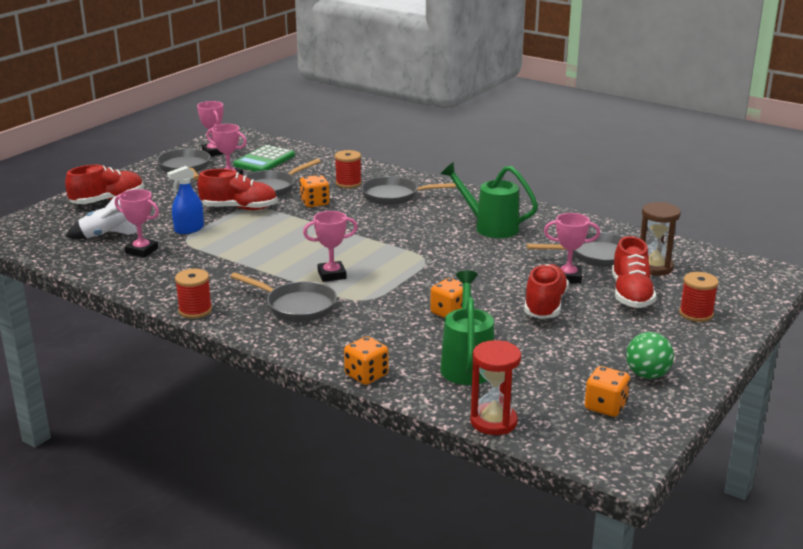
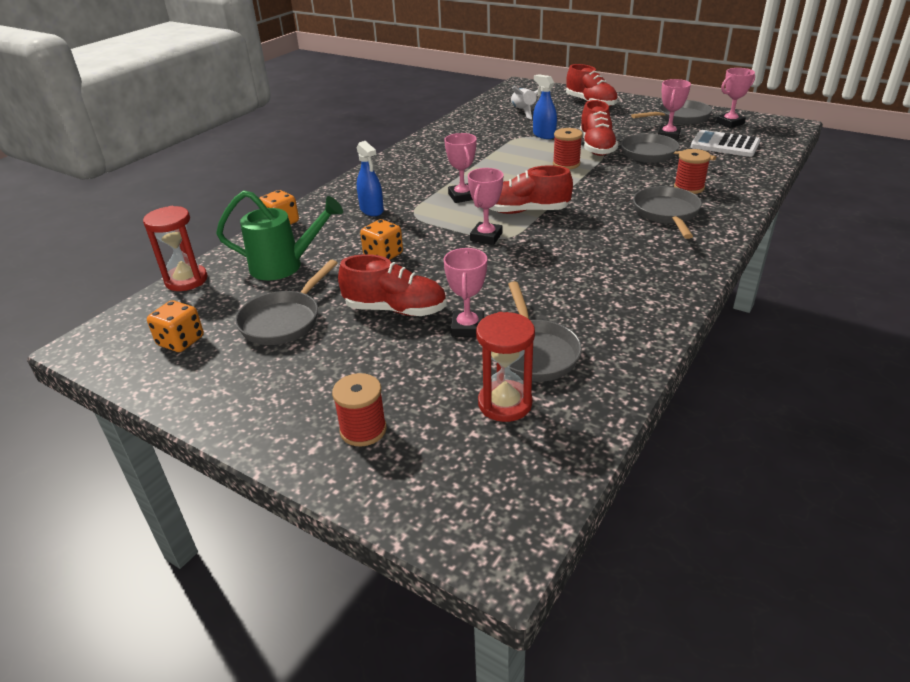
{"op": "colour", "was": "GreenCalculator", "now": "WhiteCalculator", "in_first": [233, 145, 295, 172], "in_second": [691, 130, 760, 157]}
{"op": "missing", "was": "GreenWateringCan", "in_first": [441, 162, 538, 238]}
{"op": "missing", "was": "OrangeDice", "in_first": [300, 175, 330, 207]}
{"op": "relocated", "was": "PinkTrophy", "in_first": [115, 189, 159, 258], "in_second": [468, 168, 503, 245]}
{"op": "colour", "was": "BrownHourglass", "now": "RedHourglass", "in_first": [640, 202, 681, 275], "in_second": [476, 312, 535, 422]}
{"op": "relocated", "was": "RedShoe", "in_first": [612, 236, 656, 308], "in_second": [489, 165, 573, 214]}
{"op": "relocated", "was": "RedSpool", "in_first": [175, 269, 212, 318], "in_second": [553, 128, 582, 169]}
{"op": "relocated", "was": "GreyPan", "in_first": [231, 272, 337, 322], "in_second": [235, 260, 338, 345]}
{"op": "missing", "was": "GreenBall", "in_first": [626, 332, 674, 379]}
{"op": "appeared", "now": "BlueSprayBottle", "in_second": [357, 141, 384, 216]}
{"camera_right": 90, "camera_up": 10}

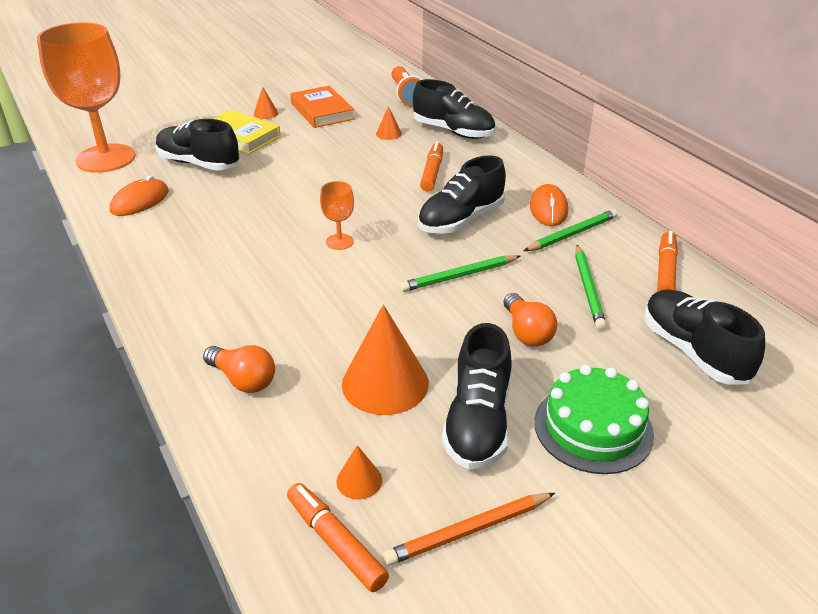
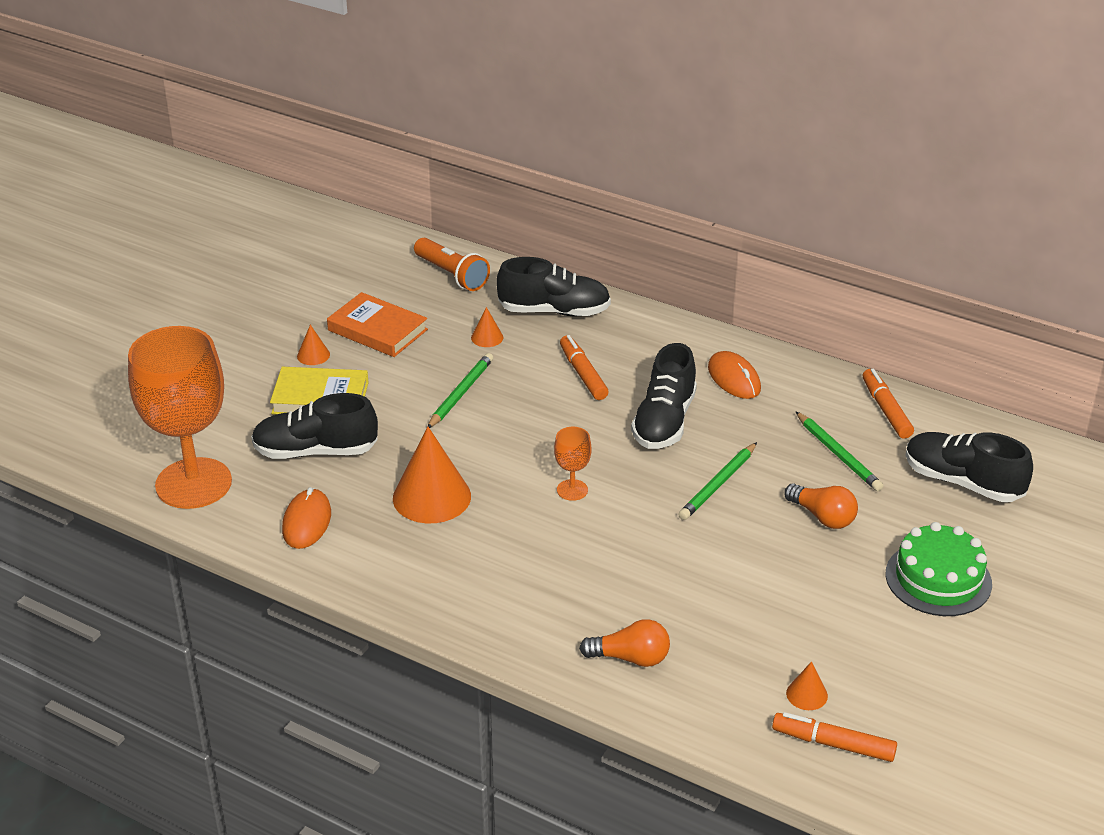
{"op": "relocated", "was": "GreenPencil", "in_first": [524, 209, 618, 251], "in_second": [428, 353, 494, 428]}
{"op": "relocated", "was": "OrangeCone", "in_first": [342, 305, 429, 415], "in_second": [393, 427, 471, 523]}
{"op": "missing", "was": "BlackShoe", "in_first": [442, 323, 512, 470]}
{"op": "missing", "was": "OrangePencil", "in_first": [383, 493, 555, 565]}
{"camera_right": -30, "camera_up": 0}

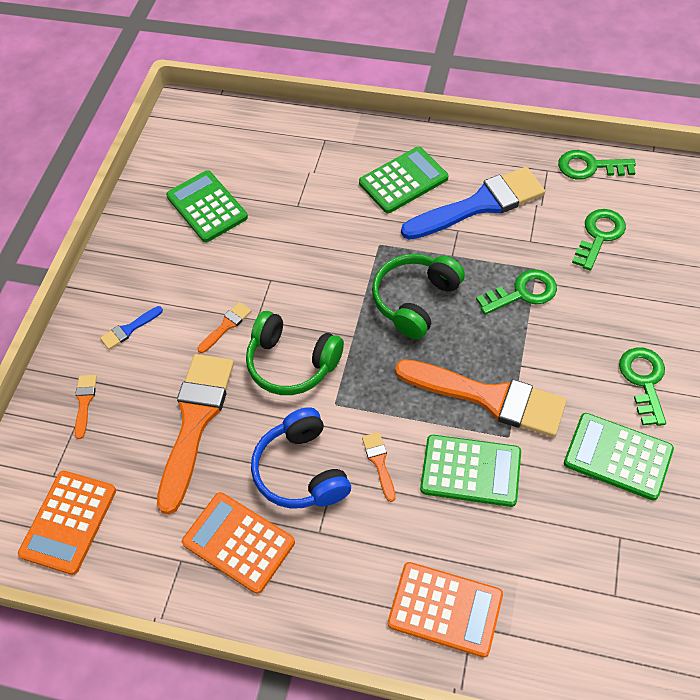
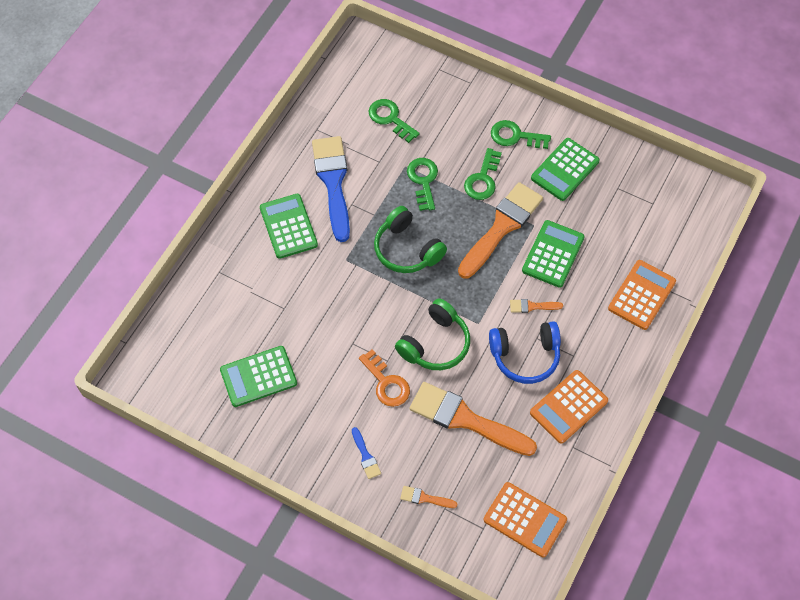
{"op": "relocated", "was": "GreenKey", "in_first": [558, 150, 636, 180], "in_second": [464, 148, 502, 200]}
{"op": "exchanged", "was": "OrangeBrush", "now": "OrangeKey", "in_first": [198, 302, 251, 353], "in_second": [359, 349, 410, 407]}
{"camera_right": -80, "camera_up": 5}

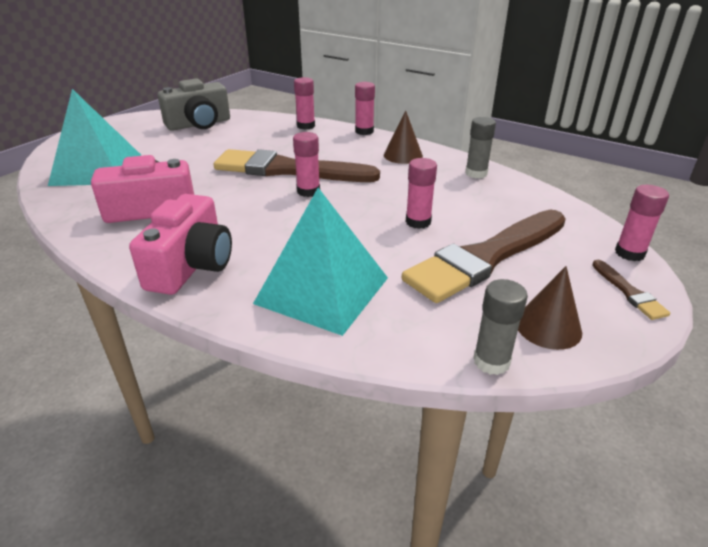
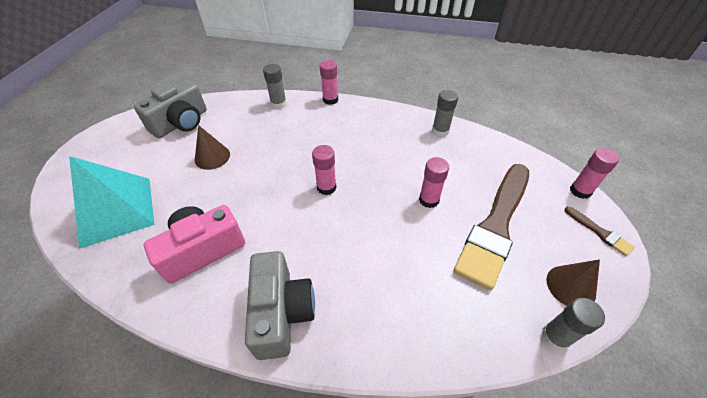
{"op": "colour", "was": "PinkGlueStick", "now": "GreyGlueStick", "in_first": [294, 77, 315, 130], "in_second": [263, 64, 287, 109]}
{"op": "relocated", "was": "BrownCone", "in_first": [384, 111, 423, 164], "in_second": [195, 125, 230, 170]}
{"op": "missing", "was": "BrownBrush", "in_first": [213, 149, 380, 182]}
{"op": "missing", "was": "TurquoisePyramid", "in_first": [253, 188, 388, 336]}
{"op": "colour", "was": "PinkCamera", "now": "GreyCamera", "in_first": [129, 194, 232, 295], "in_second": [245, 251, 315, 360]}
{"camera_right": -20, "camera_up": 15}

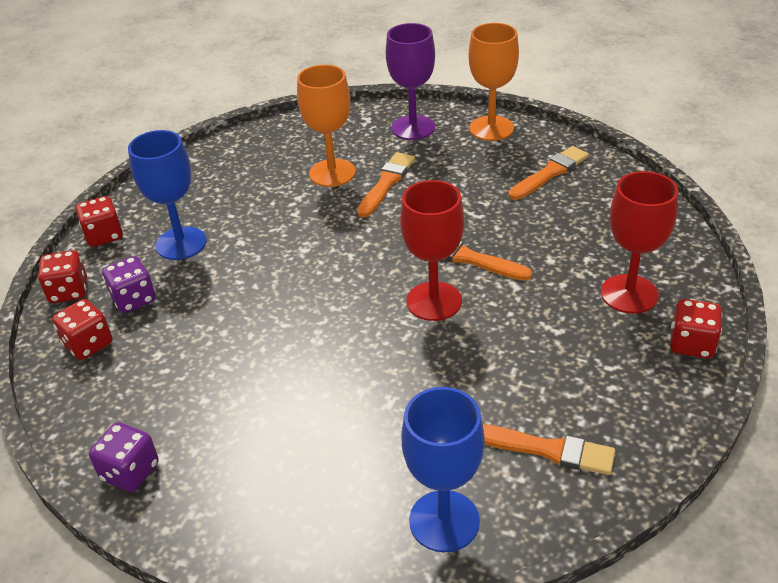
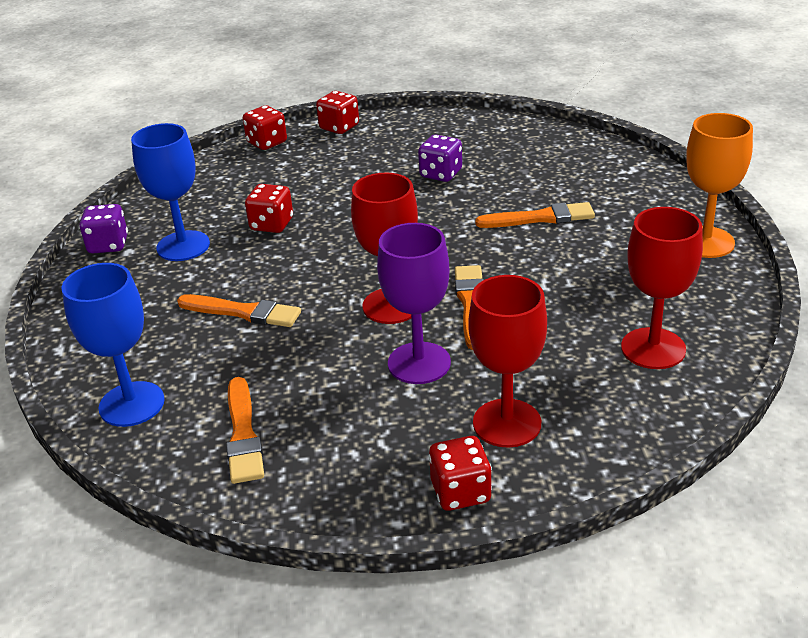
{"op": "relocated", "was": "PurpleGoblet", "in_first": [386, 23, 435, 140], "in_second": [377, 223, 451, 384]}
{"op": "missing", "was": "OrangeGoblet", "in_first": [297, 65, 356, 187]}
{"op": "relocated", "was": "BlueGoblet", "in_first": [128, 130, 207, 260], "in_second": [131, 123, 210, 261]}
{"op": "relocated", "was": "OrangeBrush", "in_first": [508, 146, 589, 200], "in_second": [177, 294, 301, 327]}
{"op": "relocated", "was": "PurpleDice", "in_first": [102, 256, 156, 313], "in_second": [418, 135, 462, 182]}
{"op": "relocated", "was": "RedDice", "in_first": [52, 299, 112, 360], "in_second": [245, 184, 293, 233]}
{"op": "appeared", "now": "RedGoblet", "in_second": [621, 207, 703, 369]}
{"camera_right": 60, "camera_up": -5}

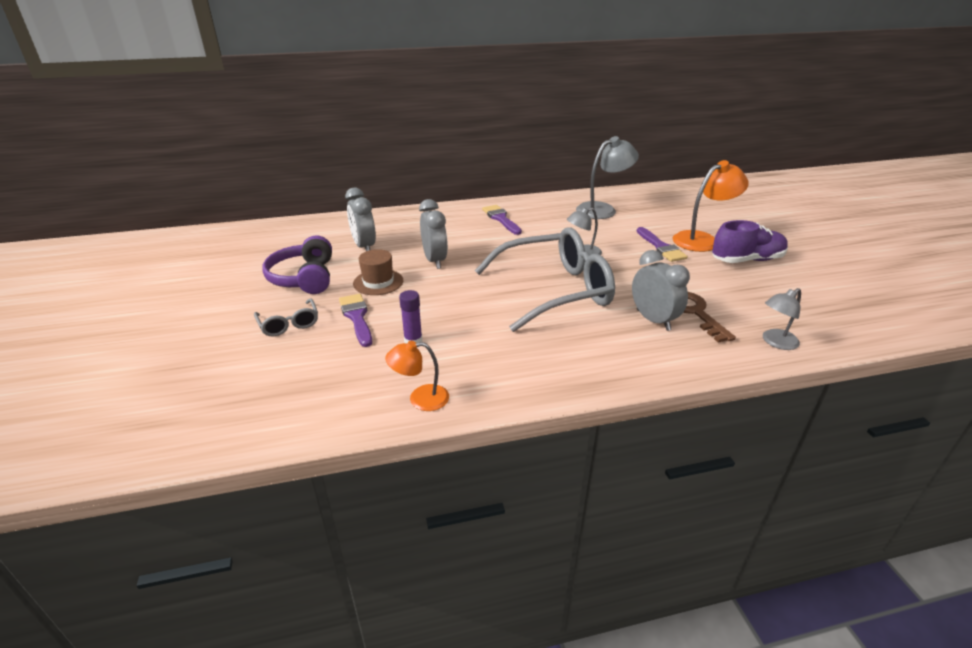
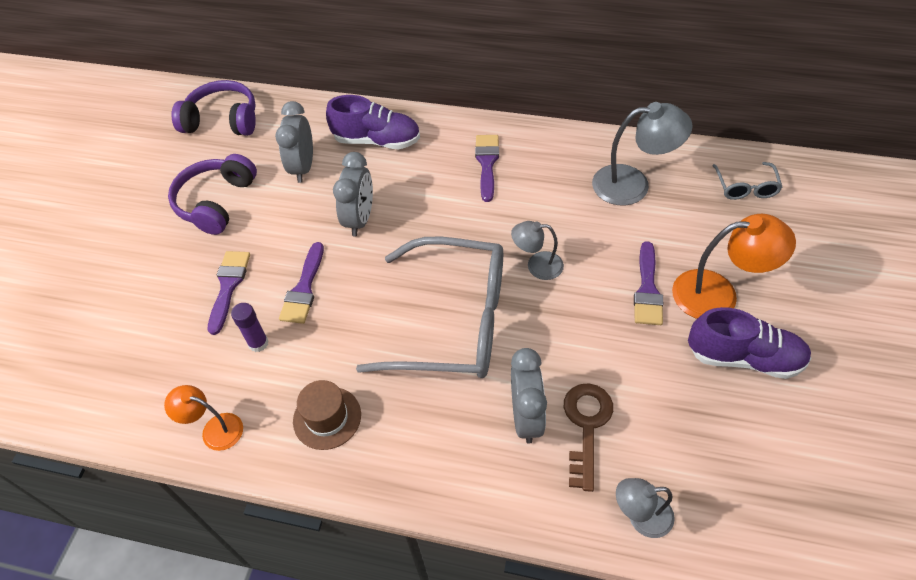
{"op": "relocated", "was": "BrownHat", "in_first": [353, 249, 403, 295], "in_second": [293, 380, 361, 450]}
{"op": "relocated", "was": "GreyGlasses", "in_first": [254, 298, 318, 336], "in_second": [712, 162, 783, 200]}
{"op": "appeared", "now": "PurpleHeadphones", "in_second": [171, 80, 256, 136]}
{"op": "appeared", "now": "PurpleShoe", "in_second": [326, 95, 420, 149]}
{"op": "appeared", "now": "PurpleBrush", "in_second": [279, 242, 324, 324]}
{"camera_right": 30, "camera_up": 20}

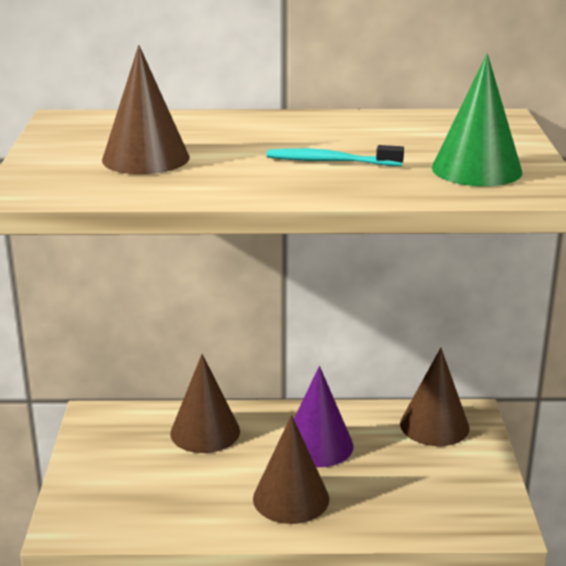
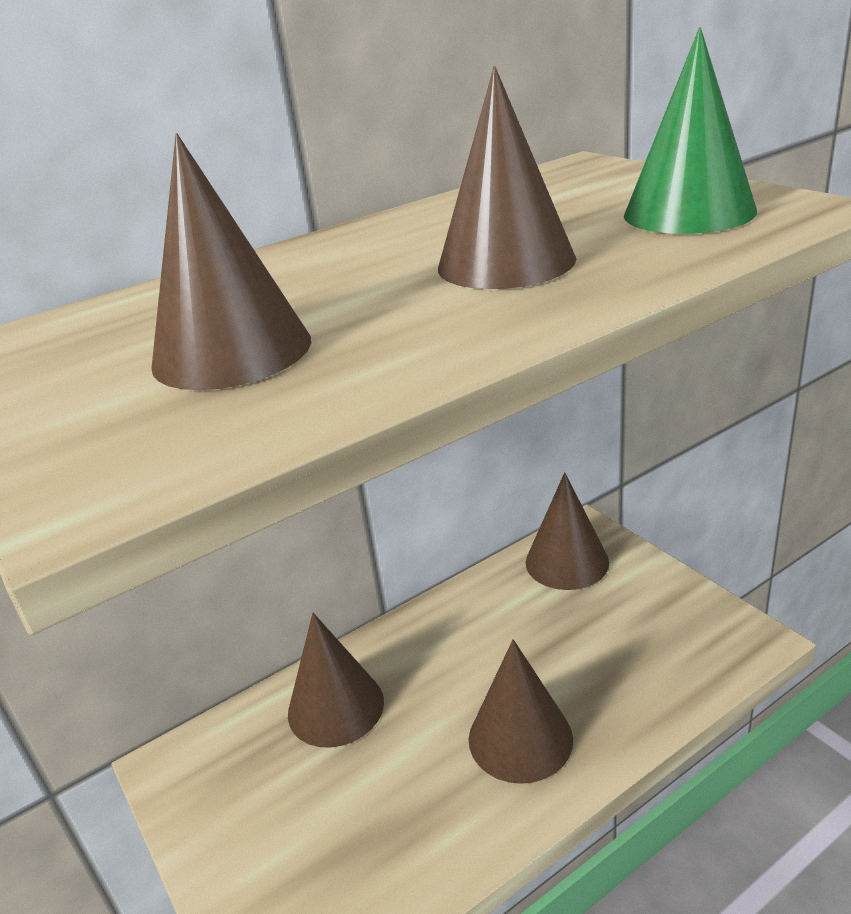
{"op": "exchanged", "was": "TurquoiseToothbrush", "now": "BrownCone", "in_first": [266, 145, 404, 166], "in_second": [438, 66, 576, 289]}
{"op": "missing", "was": "PurpleCone", "in_first": [294, 366, 354, 467]}
{"camera_right": -30, "camera_up": 5}

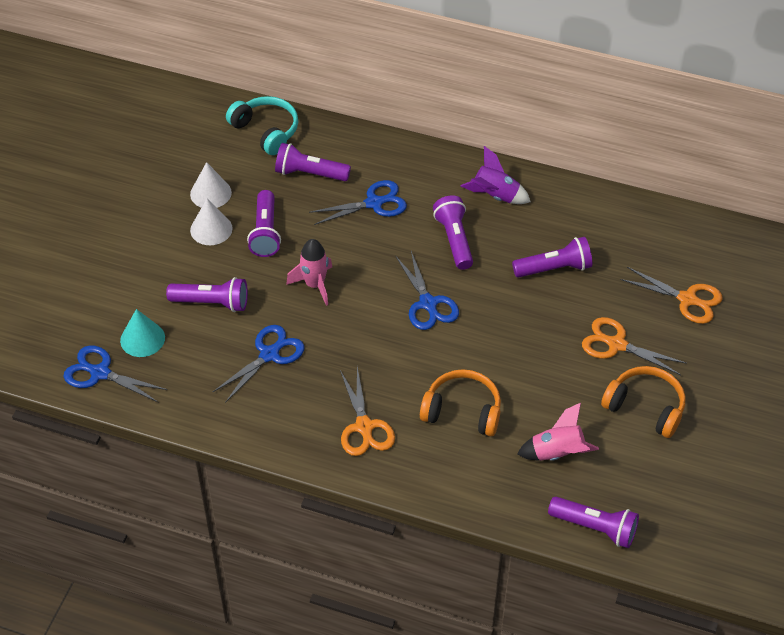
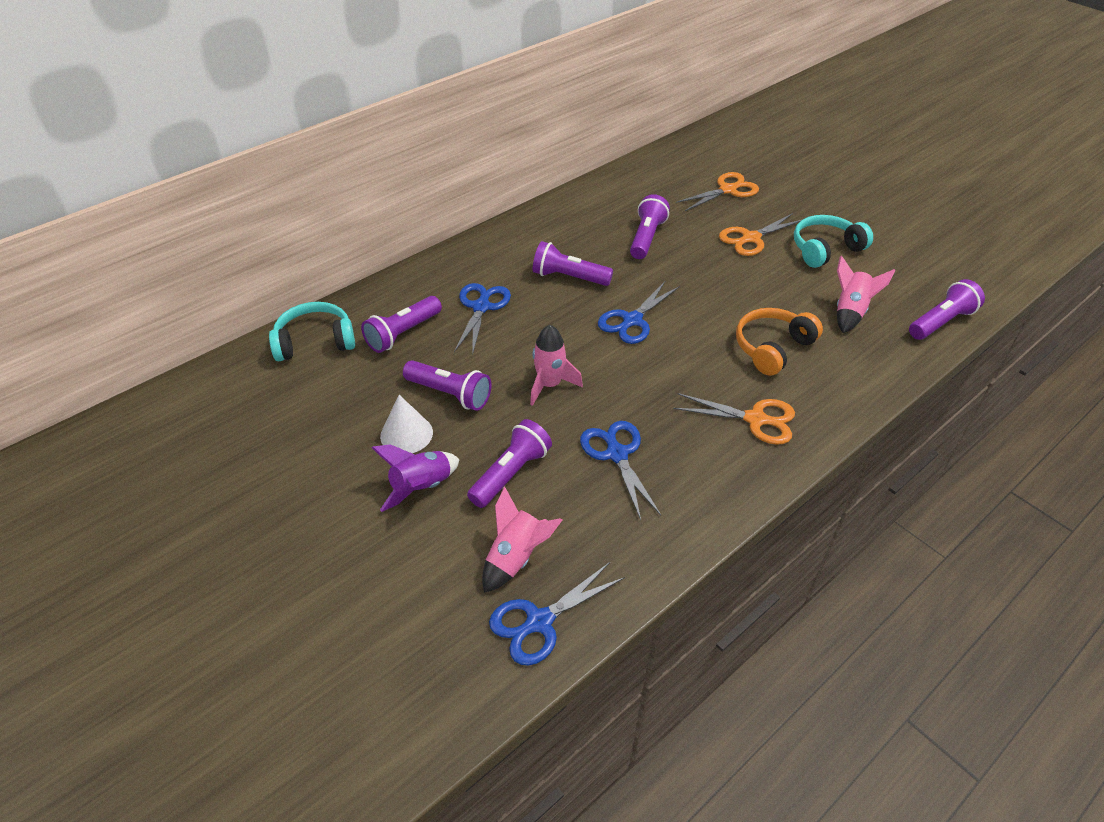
{"op": "relocated", "was": "PurpleRocket", "in_first": [461, 146, 531, 204], "in_second": [372, 444, 460, 512]}
{"op": "missing", "was": "WhiteCone", "in_first": [190, 162, 232, 208]}
{"op": "spun", "was": "BlueScissors", "in_first": [395, 251, 459, 330], "in_second": [598, 280, 680, 344], "clockwise": 120}
{"op": "exchanged", "was": "TurquoiseCone", "now": "PinkRocket", "in_first": [120, 309, 165, 357], "in_second": [482, 486, 562, 593]}
{"op": "colour", "was": "OrangeHeadphones", "now": "TurquoiseHeadphones", "in_first": [601, 366, 685, 438], "in_second": [794, 215, 873, 268]}
{"camera_right": -60, "camera_up": -5}

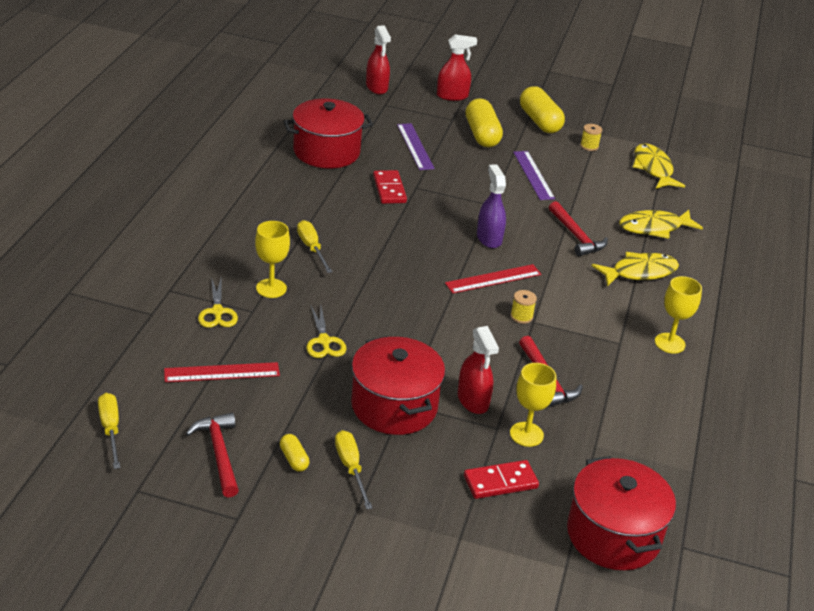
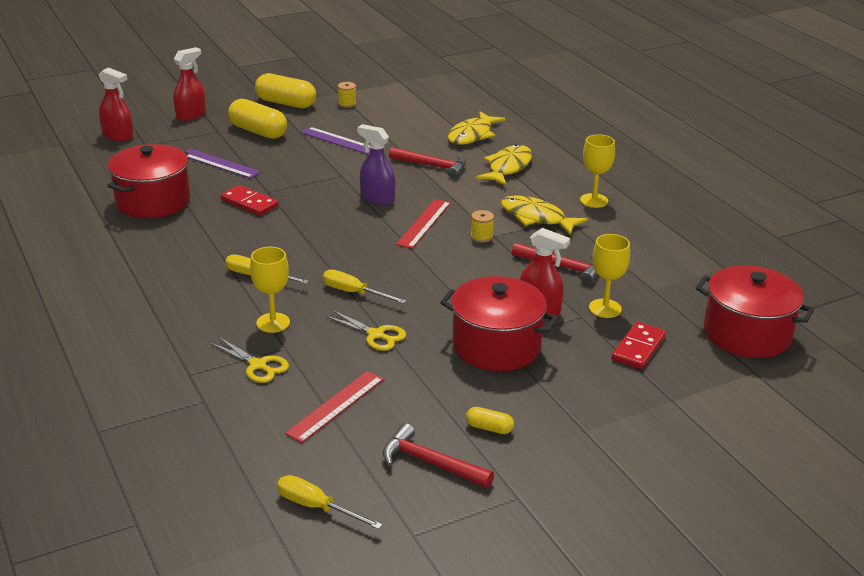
{"op": "relocated", "was": "YellowFish", "in_first": [633, 143, 685, 189], "in_second": [501, 195, 588, 235]}
{"op": "relocated", "was": "YellowScrewdriver", "in_first": [335, 430, 373, 510], "in_second": [323, 270, 407, 304]}
{"camera_right": -40, "camera_up": -5}

